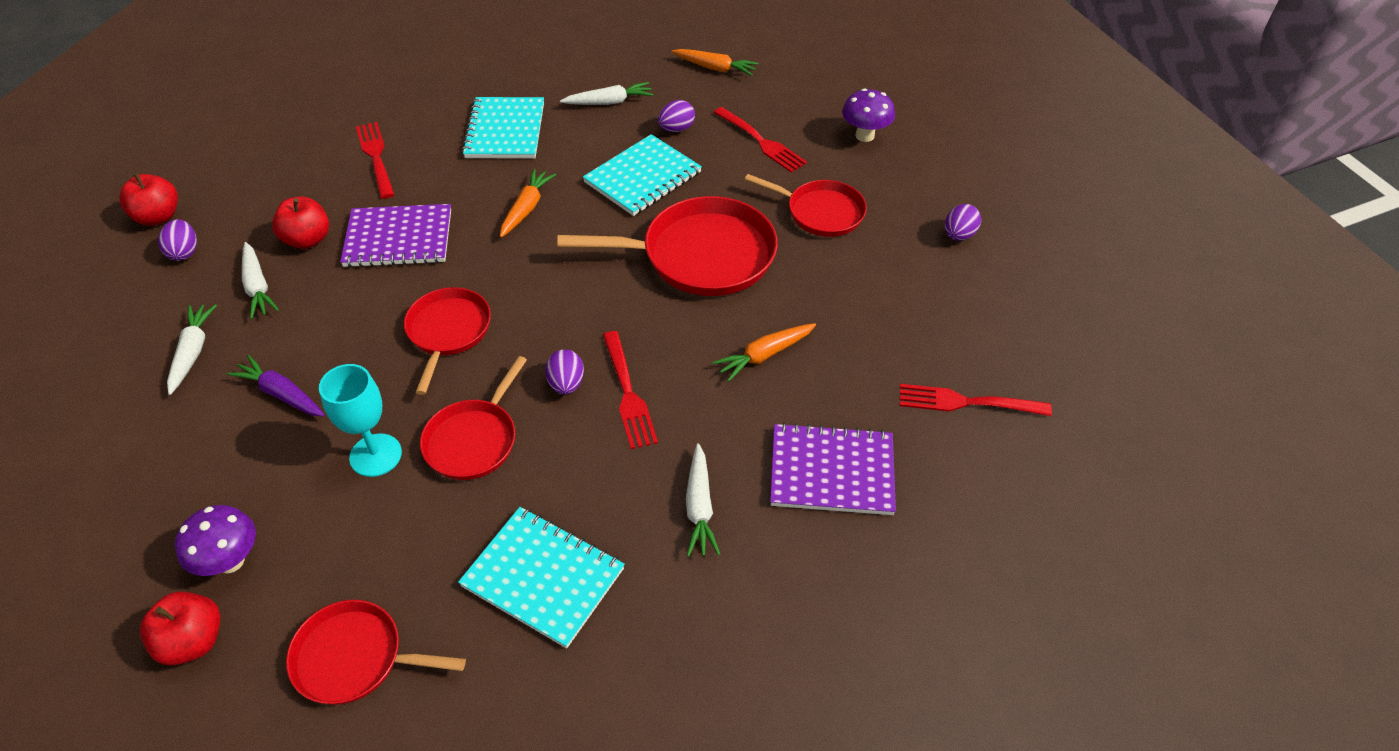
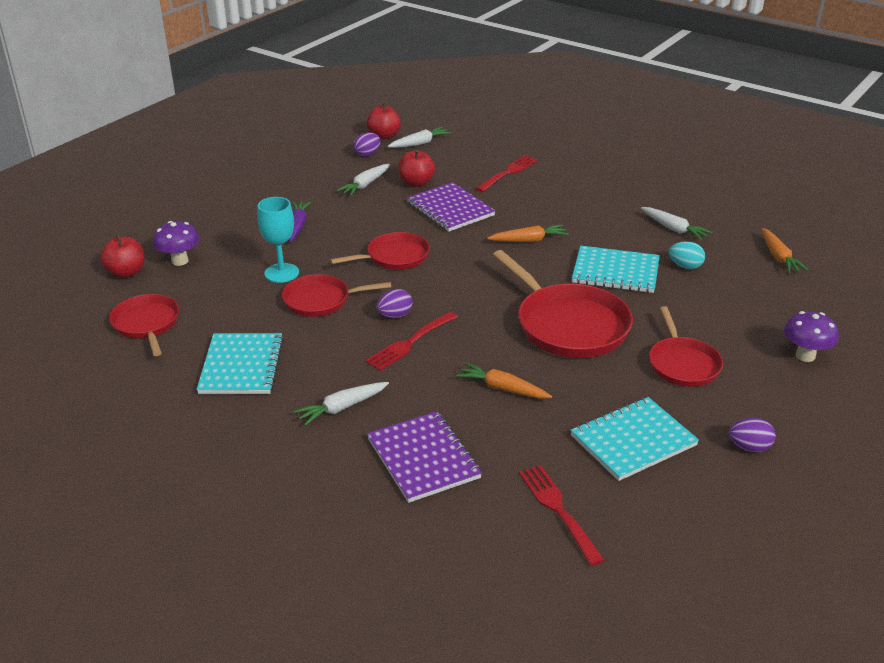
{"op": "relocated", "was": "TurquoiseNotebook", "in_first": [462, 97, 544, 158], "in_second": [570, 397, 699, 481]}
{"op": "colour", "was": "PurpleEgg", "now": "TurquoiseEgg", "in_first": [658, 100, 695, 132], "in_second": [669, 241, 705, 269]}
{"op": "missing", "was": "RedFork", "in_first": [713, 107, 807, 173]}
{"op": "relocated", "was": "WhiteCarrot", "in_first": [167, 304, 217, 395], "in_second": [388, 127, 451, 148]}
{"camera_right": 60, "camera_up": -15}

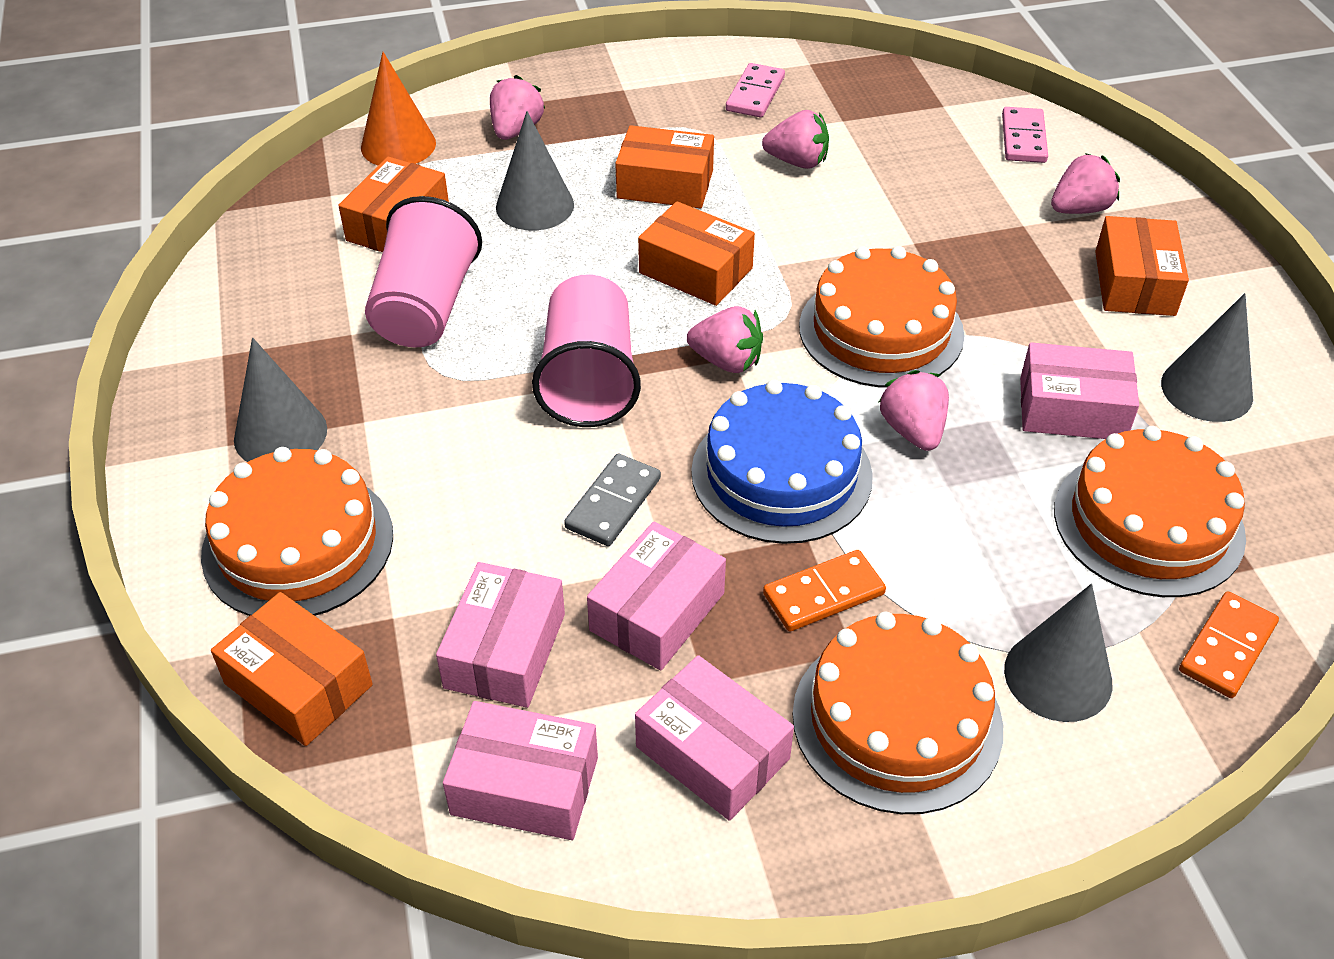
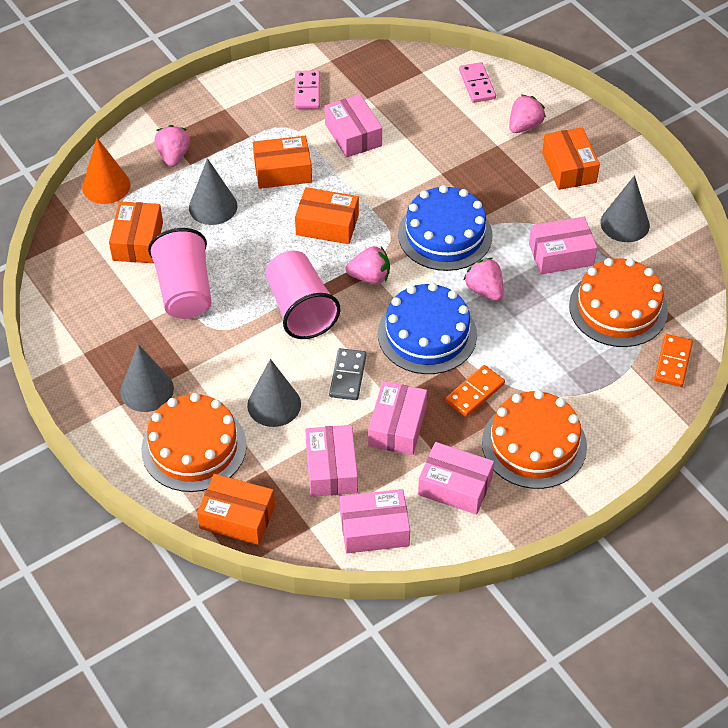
{"op": "exchanged", "was": "PinkStrawberry", "now": "PinkBox", "in_first": [762, 110, 829, 169], "in_second": [325, 94, 382, 158]}
{"op": "colour", "was": "OrangeCake", "now": "BlueCake", "in_first": [799, 246, 964, 388], "in_second": [398, 185, 493, 271]}
{"op": "relocated", "was": "GreyCone", "in_first": [1004, 584, 1112, 722], "in_second": [247, 359, 301, 427]}
{"camera_right": -20, "camera_up": 5}

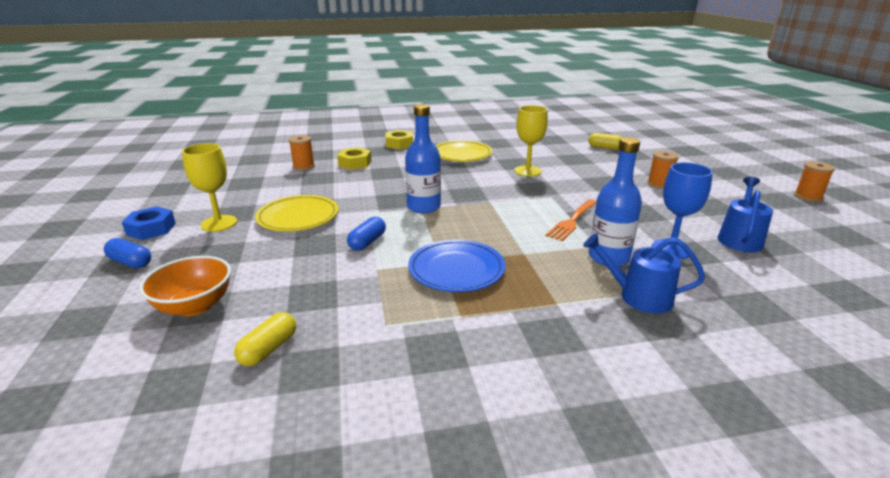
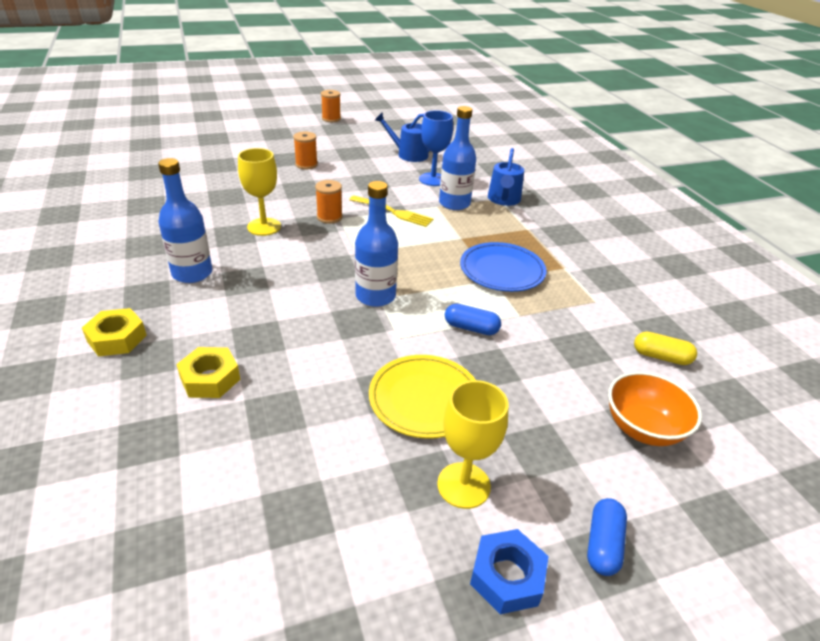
{"op": "missing", "was": "YellowCapsule", "in_first": [589, 133, 623, 150]}
{"op": "relocated", "was": "OrangeSpool", "in_first": [289, 135, 315, 171], "in_second": [315, 180, 342, 224]}
{"op": "exchanged", "was": "YellowPlate", "now": "BlueBottle", "in_first": [435, 140, 493, 162], "in_second": [158, 158, 213, 283]}
{"op": "colour", "was": "OrangeFork", "now": "YellowFork", "in_first": [545, 199, 596, 241], "in_second": [349, 196, 434, 227]}
{"camera_right": -100, "camera_up": 10}

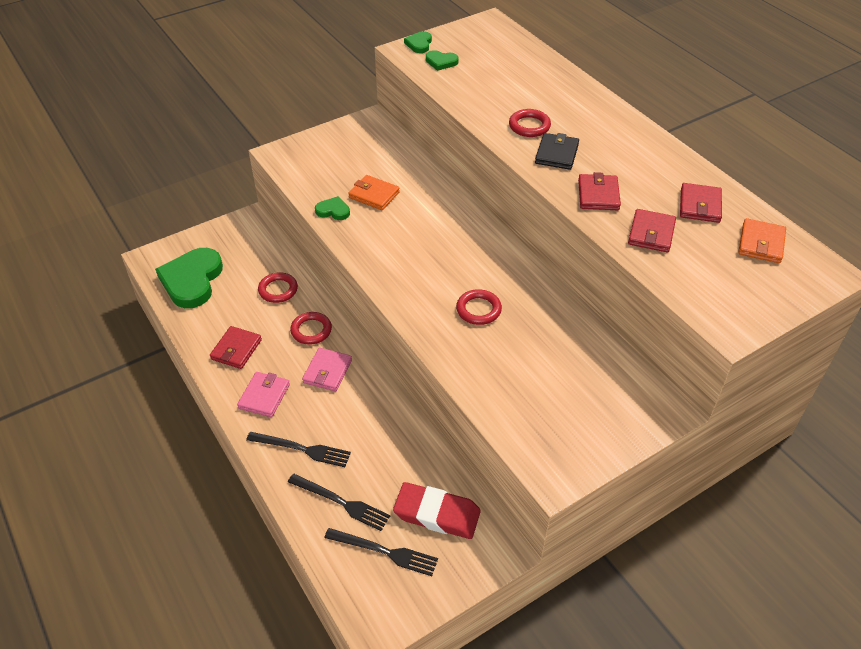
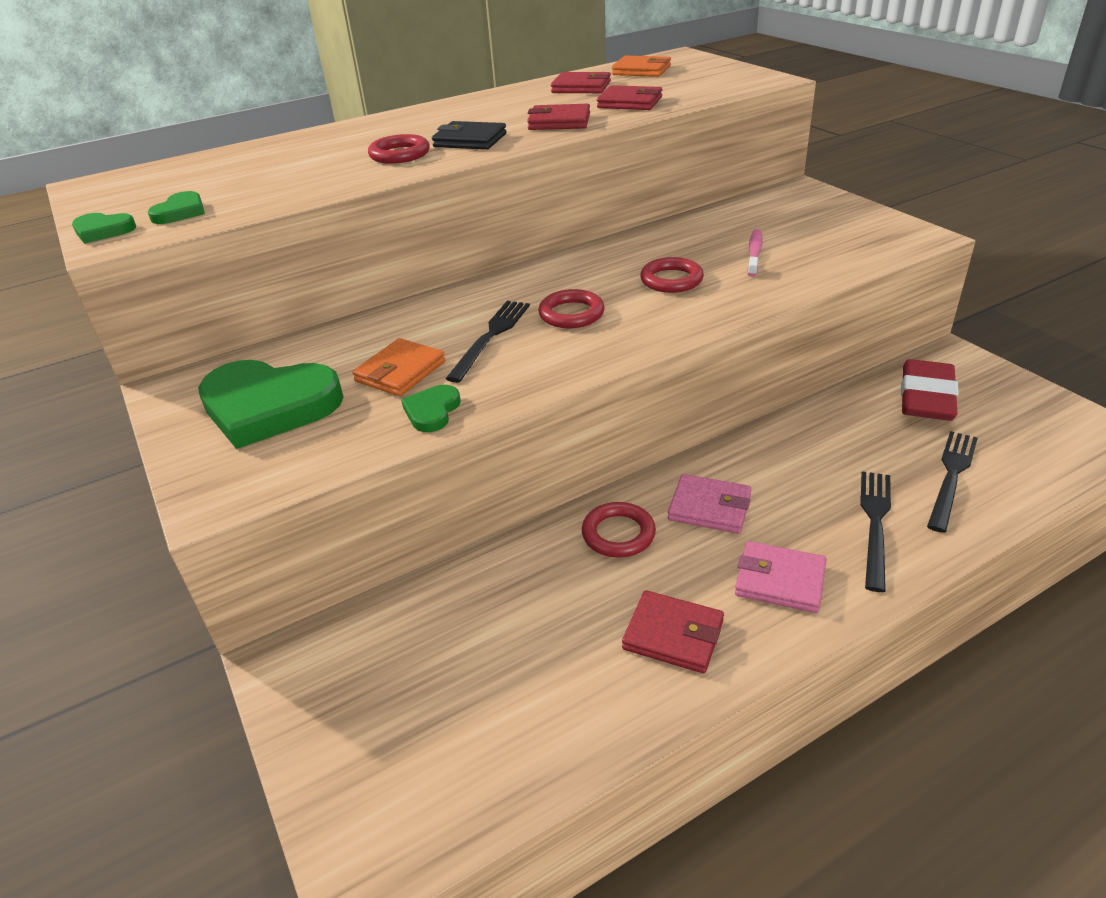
{"op": "relocated", "was": "GreenHeart", "in_first": [155, 248, 223, 308], "in_second": [198, 360, 344, 449]}
{"op": "relocated", "was": "RedRing", "in_first": [258, 272, 298, 303], "in_second": [538, 289, 605, 328]}
{"op": "relocated", "was": "BlackFork", "in_first": [324, 528, 438, 576], "in_second": [445, 301, 530, 383]}
{"op": "appeared", "now": "PinkToothbrush", "in_second": [747, 229, 763, 277]}
{"camera_right": -85, "camera_up": -10}

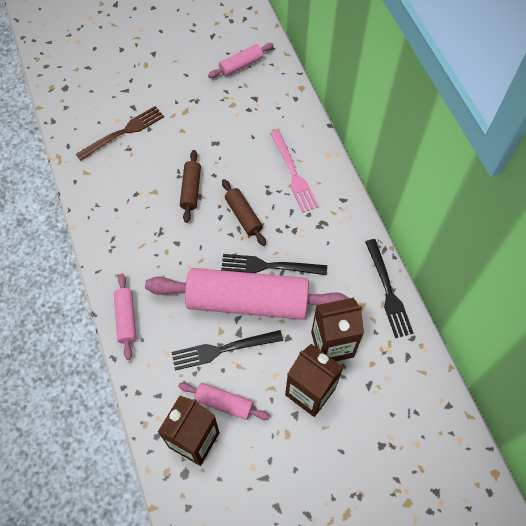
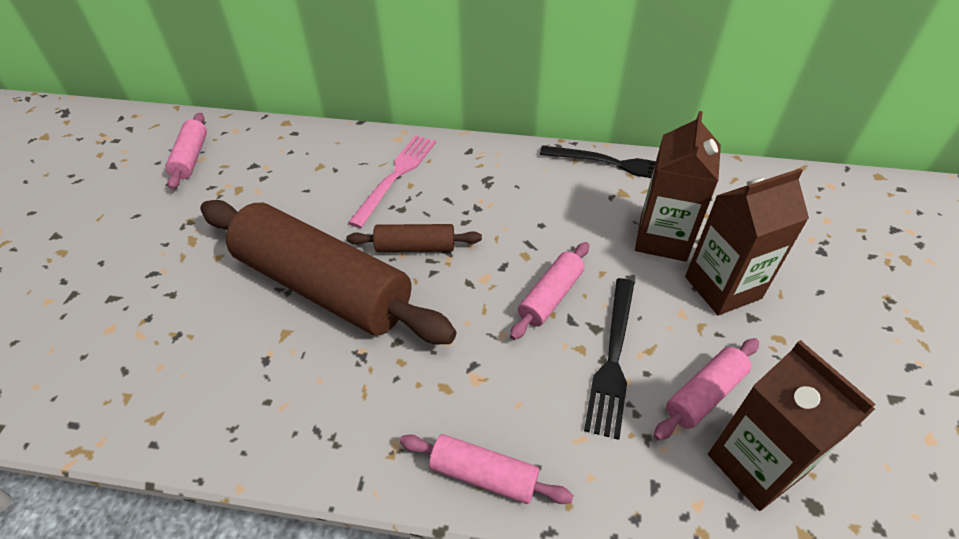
{"op": "missing", "was": "BrownFork", "in_first": [76, 106, 164, 161]}
{"op": "spun", "was": "PinkFork", "in_first": [270, 130, 319, 213], "in_second": [348, 135, 436, 228], "clockwise": -75}
{"op": "size", "was": "BrownRollingPin", "in_first": [180, 150, 201, 223], "in_second": [200, 200, 457, 344], "ratio": 2.23}
{"op": "missing", "was": "BlackFork", "in_first": [221, 254, 327, 275]}
{"op": "size", "was": "PinkRollingPin", "in_first": [145, 268, 349, 320], "in_second": [510, 242, 589, 340], "ratio": 0.45}
{"camera_right": -60, "camera_up": -15}

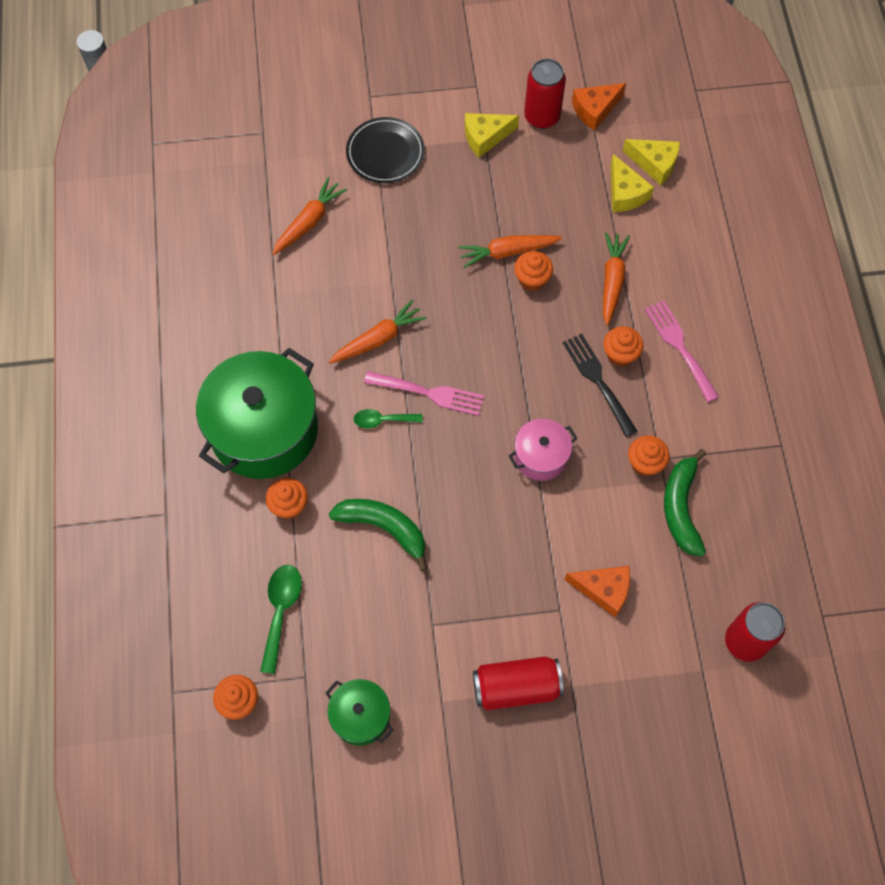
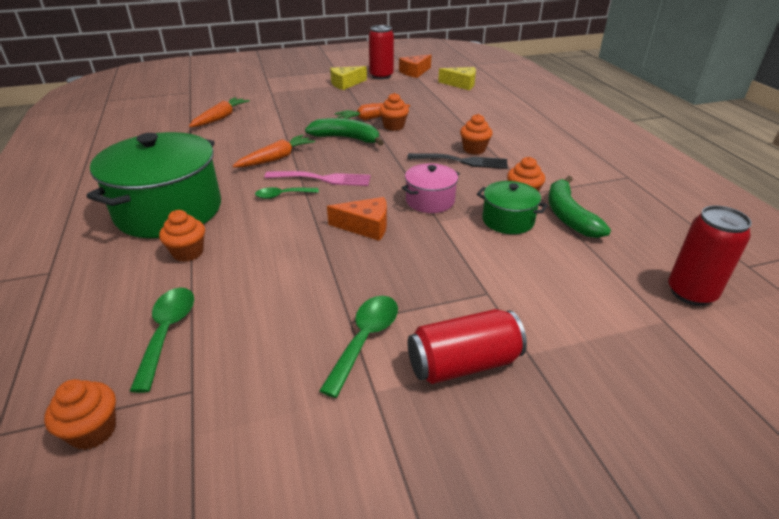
{"op": "missing", "was": "BlackPlate", "in_first": [346, 117, 425, 183]}
{"op": "missing", "was": "YellowCheese", "in_first": [611, 154, 654, 212]}
{"op": "missing", "was": "OrangeCarrot", "in_first": [603, 232, 630, 326]}
{"op": "missing", "was": "PinkFork", "in_first": [645, 300, 719, 402]}
{"op": "spun", "was": "BlackFork", "in_first": [563, 333, 637, 437], "in_second": [407, 153, 508, 169], "clockwise": 135}
{"op": "relocated", "was": "GreenBanana", "in_first": [329, 499, 428, 572], "in_second": [305, 118, 384, 146]}
{"op": "relocated", "was": "OrangeCheese", "in_first": [565, 566, 630, 618], "in_second": [327, 197, 387, 241]}
{"op": "relocated", "was": "GreenPot", "in_first": [326, 679, 393, 746], "in_second": [477, 181, 548, 234]}
{"op": "appeared", "now": "GreenSpoon", "in_second": [319, 296, 398, 398]}
{"camera_right": -10, "camera_up": -30}

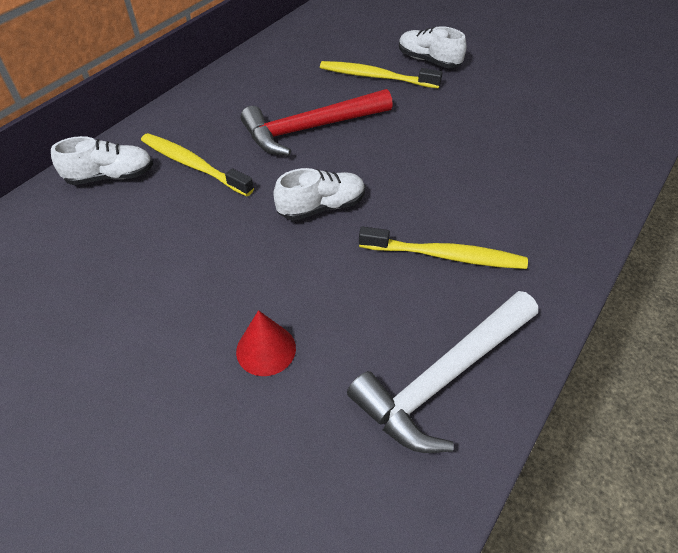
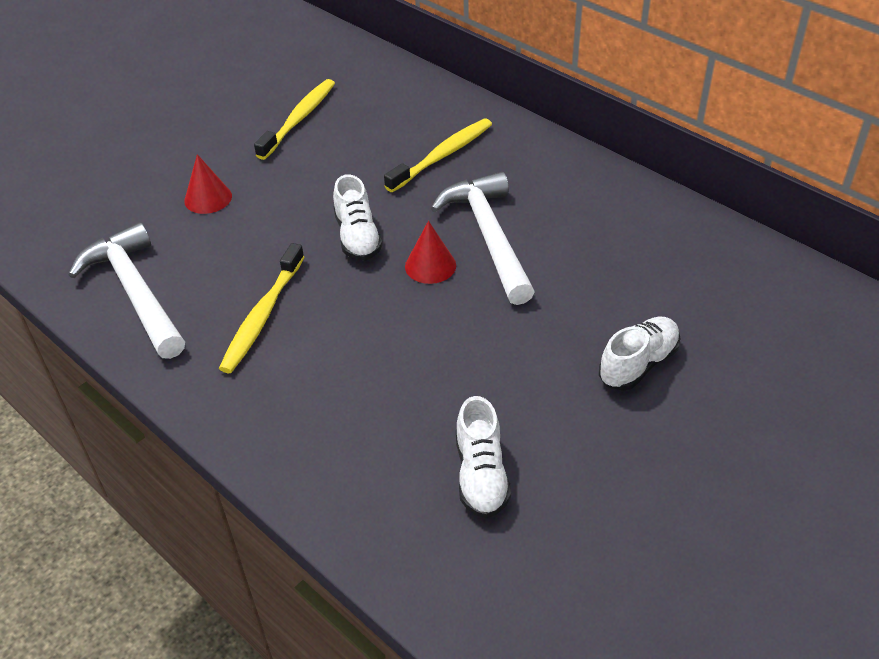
{"op": "relocated", "was": "YellowToothbrush", "in_first": [320, 61, 442, 88], "in_second": [254, 79, 335, 160]}
{"op": "colour", "was": "RedHammer", "now": "WhiteHammer", "in_first": [241, 89, 393, 156], "in_second": [431, 172, 535, 305]}
{"op": "relocated", "was": "WhiteShoe", "in_first": [51, 136, 153, 185], "in_second": [456, 396, 511, 518]}
{"op": "appeared", "now": "RedCone", "in_second": [405, 221, 456, 284]}
{"camera_right": 100, "camera_up": -5}

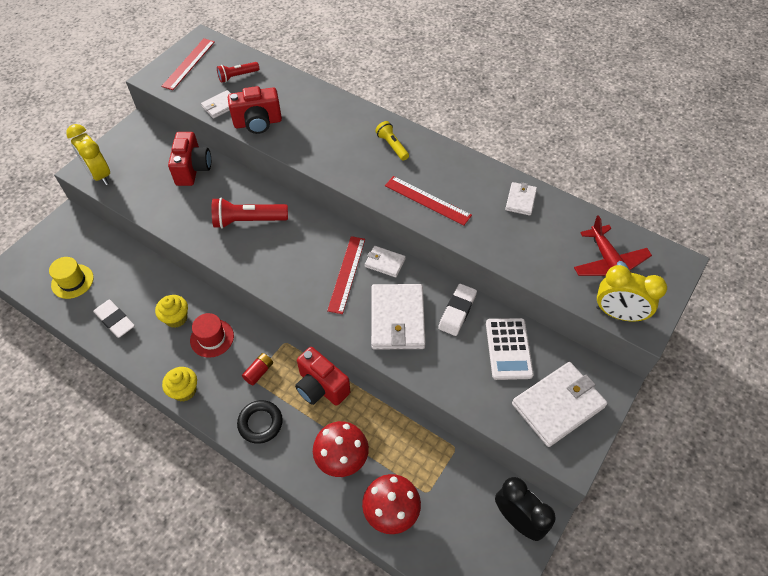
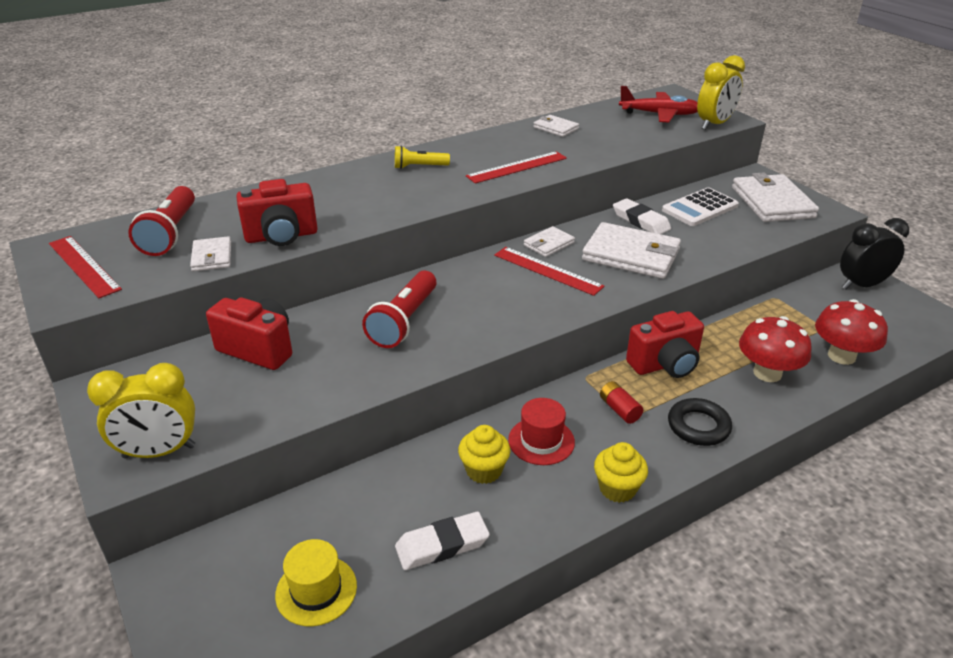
{"op": "size", "was": "RedFlashlight", "in_first": [217, 62, 259, 83], "in_second": [128, 186, 195, 256], "ratio": 1.66}
{"op": "spun", "was": "RedCamera", "in_first": [228, 86, 282, 134], "in_second": [236, 179, 318, 246], "clockwise": 60}
{"op": "spun", "was": "WhiteCalculator", "in_first": [486, 318, 534, 380], "in_second": [662, 188, 739, 226], "clockwise": 120}
{"camera_right": -65, "camera_up": -20}

